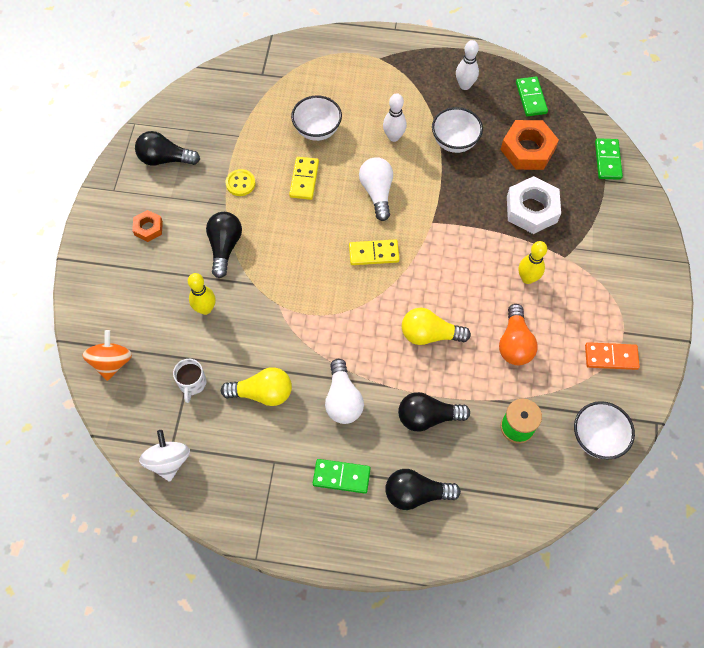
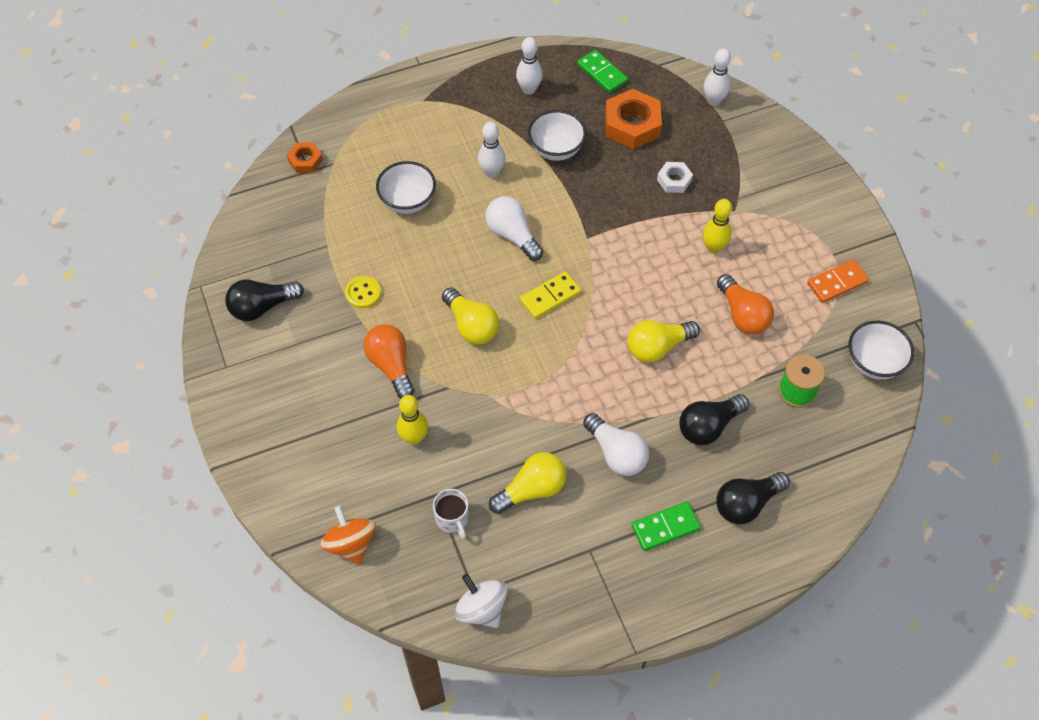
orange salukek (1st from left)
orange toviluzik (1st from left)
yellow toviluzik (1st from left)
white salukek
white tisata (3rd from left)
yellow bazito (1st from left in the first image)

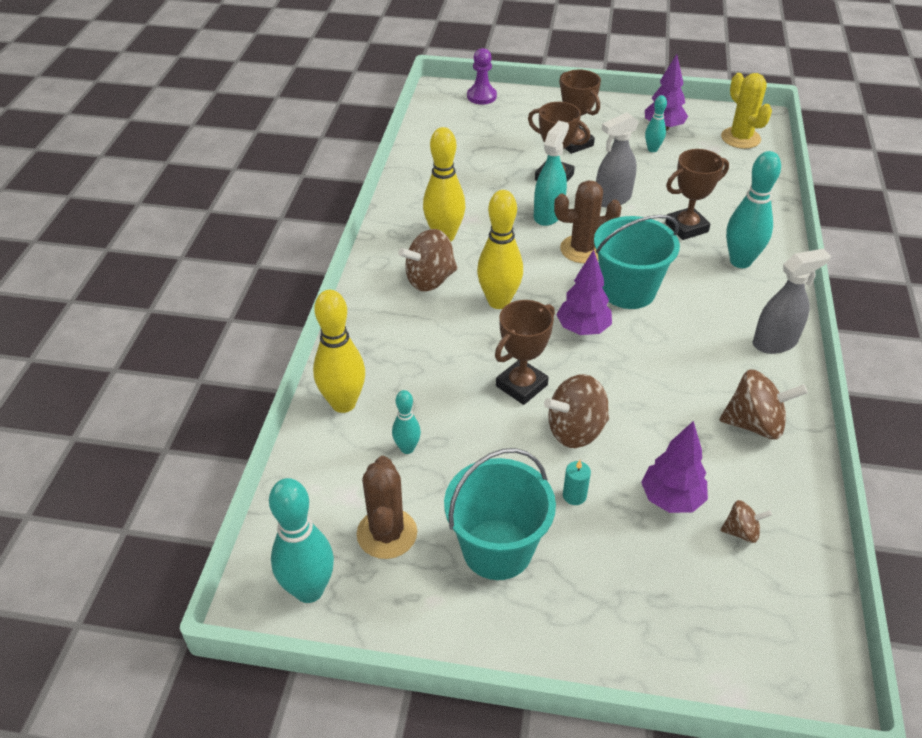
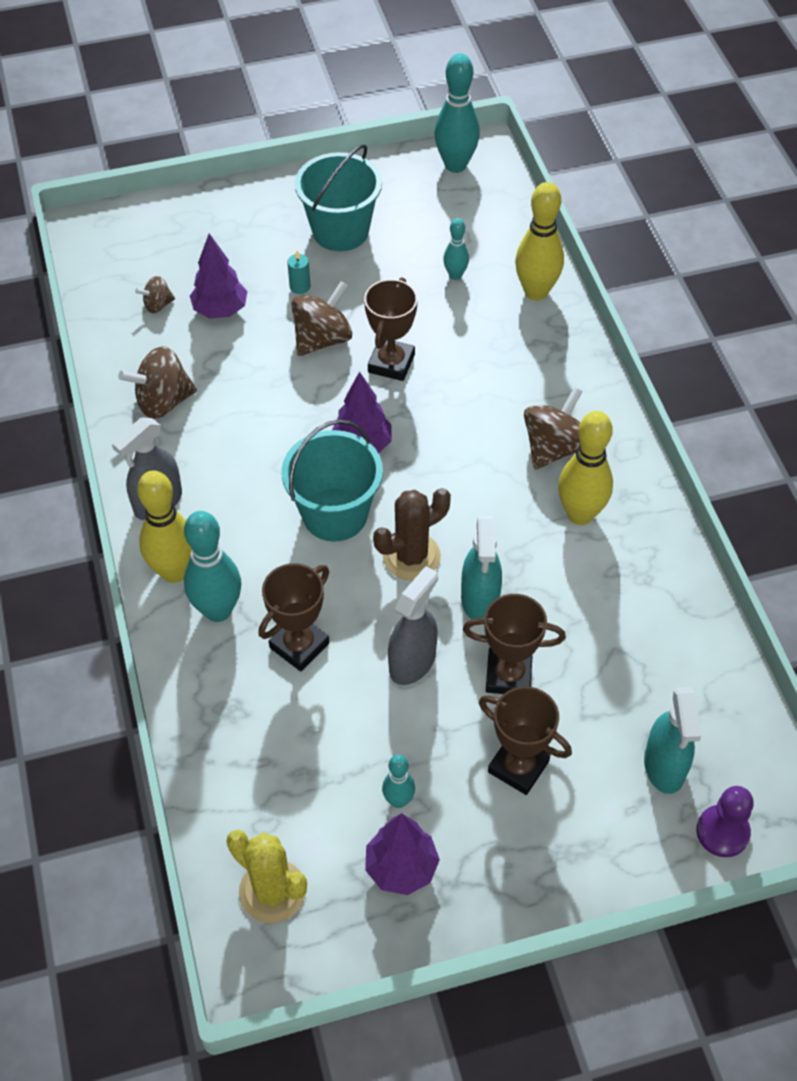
yellow tisata (1st from left)
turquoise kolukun (2nd from left)
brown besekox (1st from left in the first image)

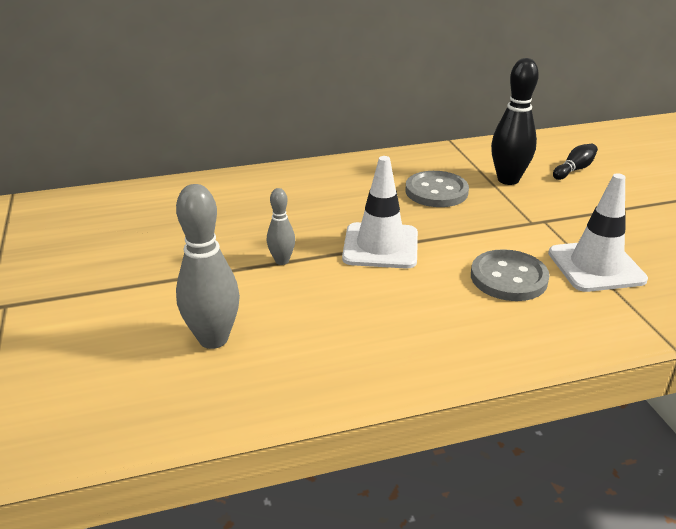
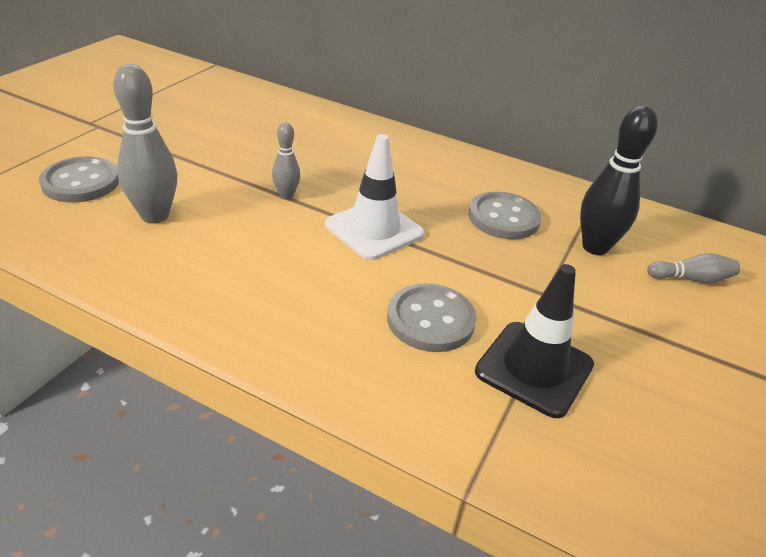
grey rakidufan (1st from left)
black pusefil
grey tisata (3rd from left)

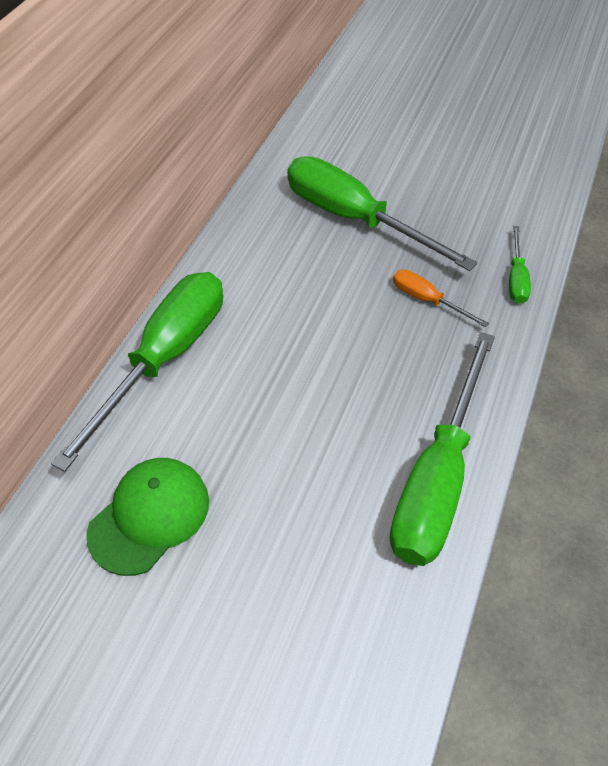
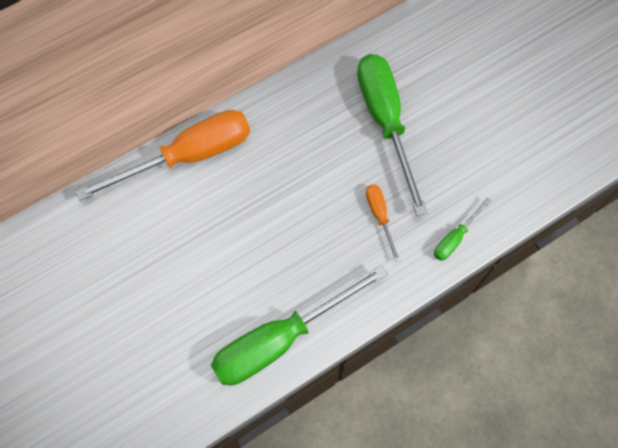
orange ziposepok (1st from left)
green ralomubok

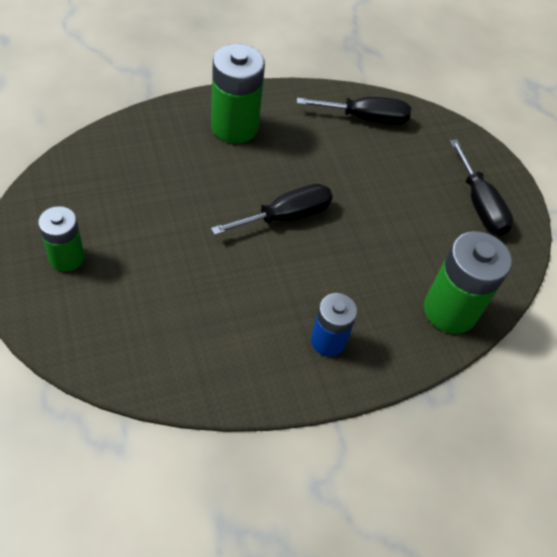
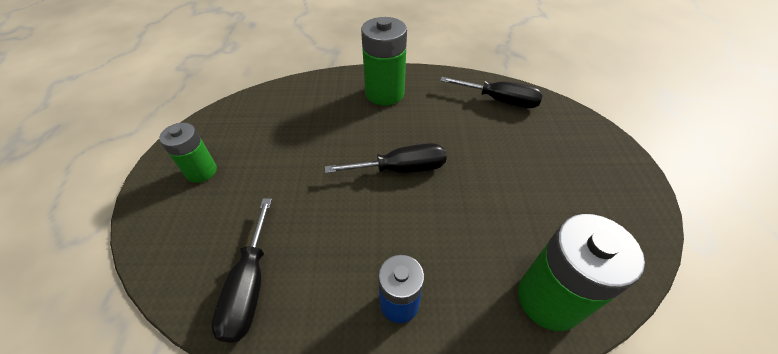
black ziposepok (1st from left)

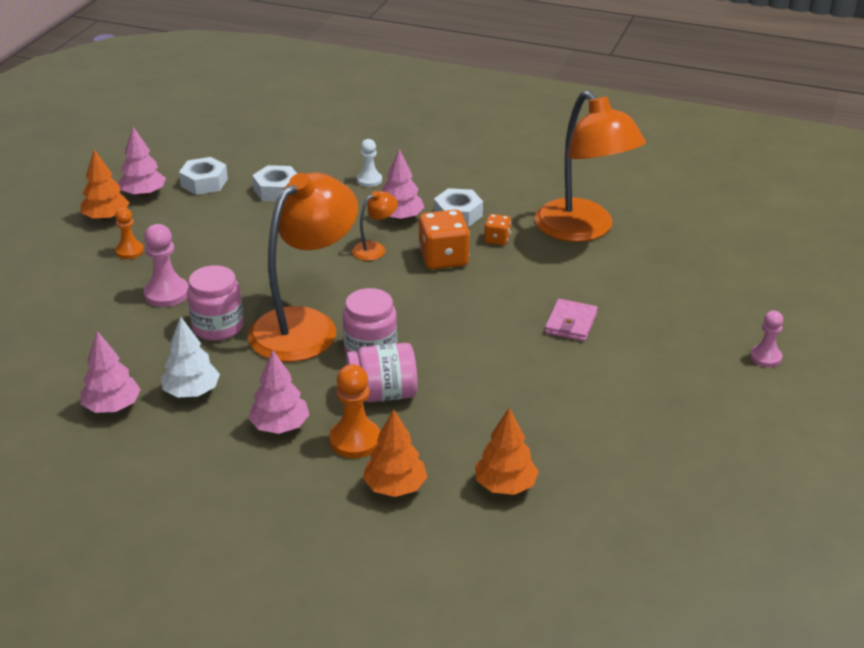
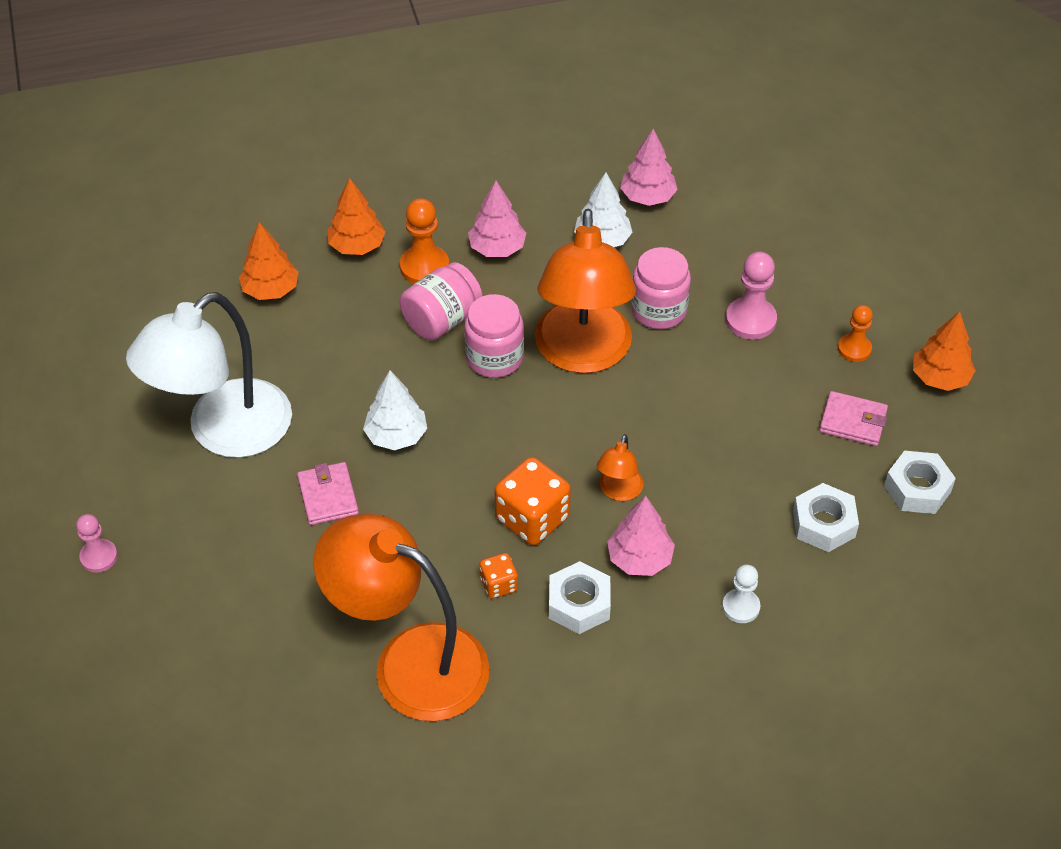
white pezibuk
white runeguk (1st from left)
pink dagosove (2nd from left)
pink runeguk (2nd from left in the first image)

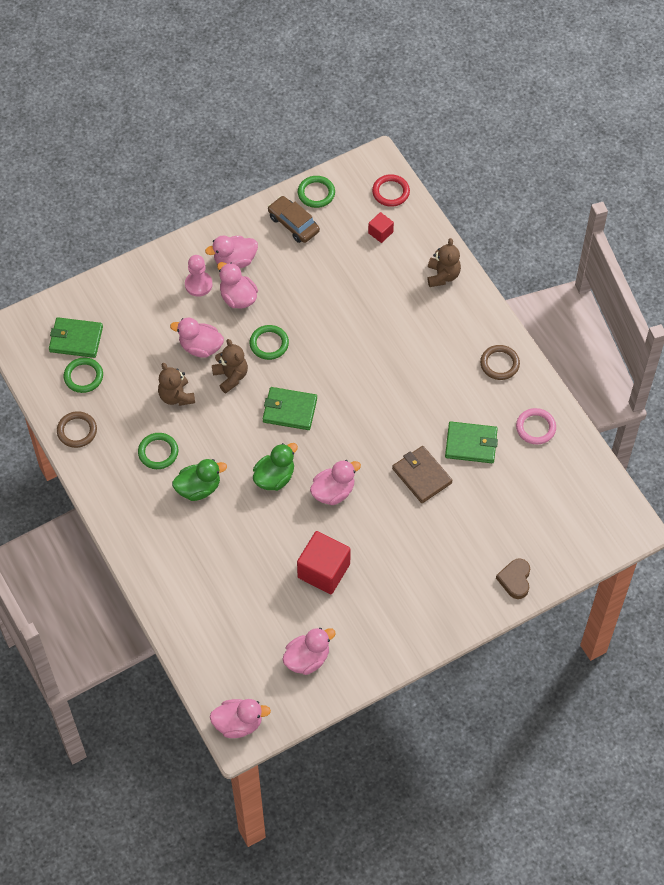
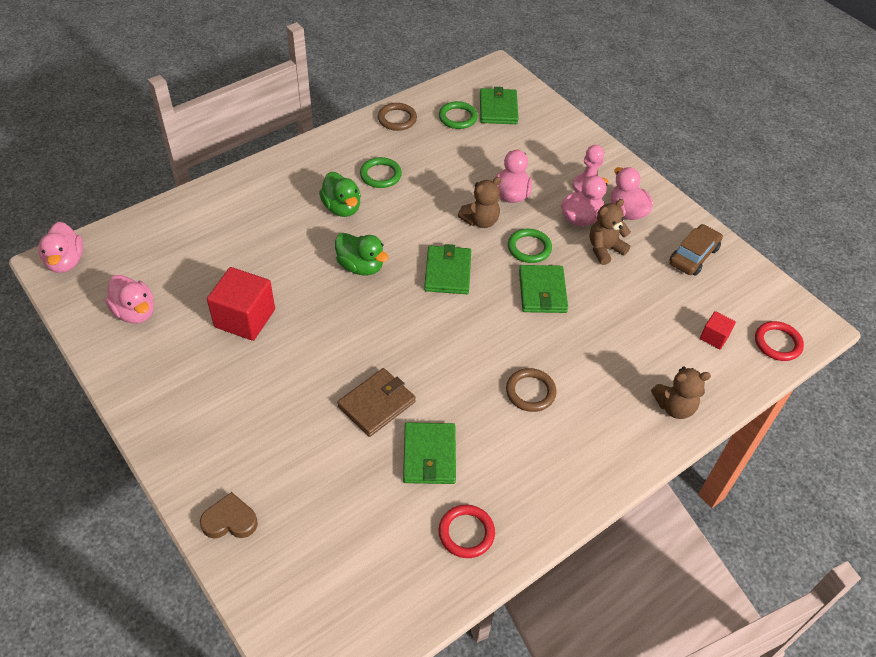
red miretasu (1st from left)
brown miretasu (2nd from left)
green dagosove (4th from left)
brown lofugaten (2nd from left)
green miretasu (4th from left in the first image)
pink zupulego (6th from left in the first image)

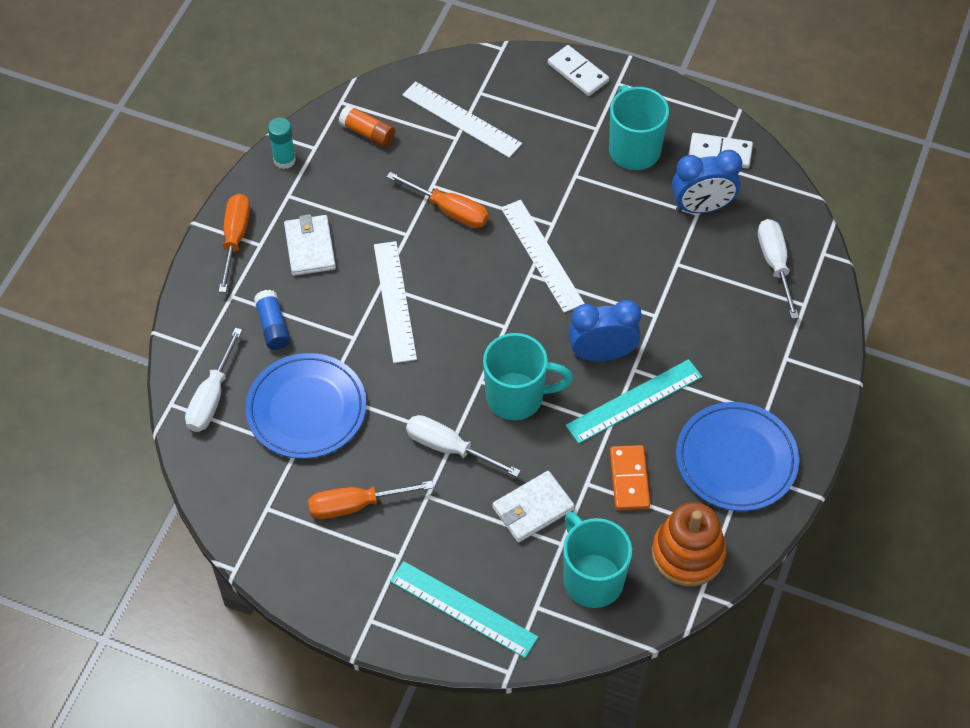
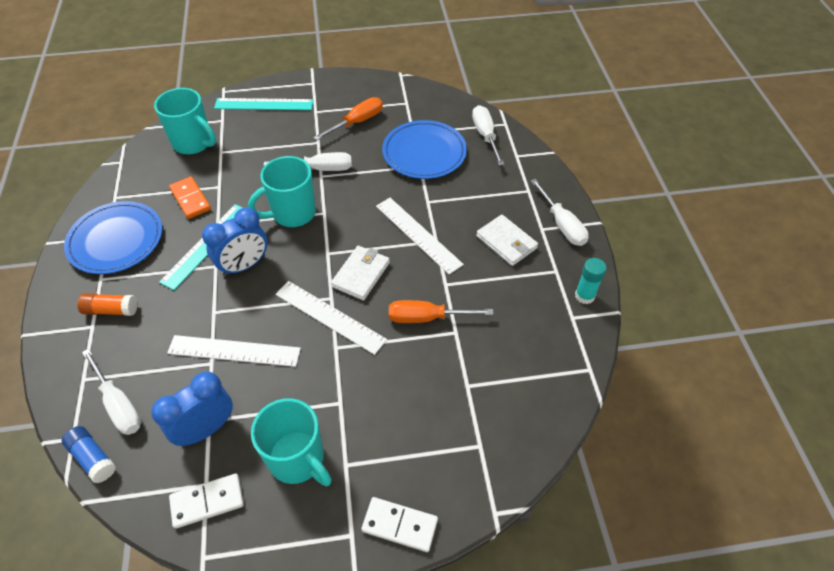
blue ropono
orange ropono
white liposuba (1st from left)
white dagosove (1st from left)
white ziposepok (4th from left)
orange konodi

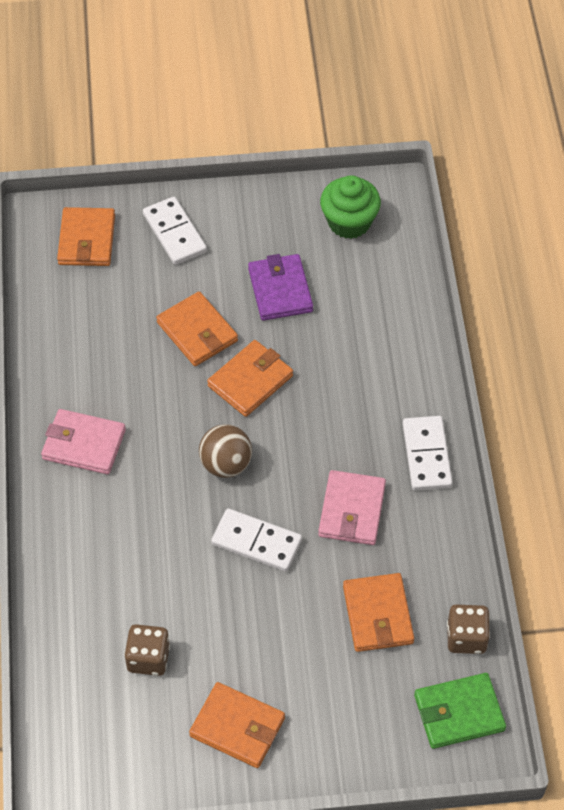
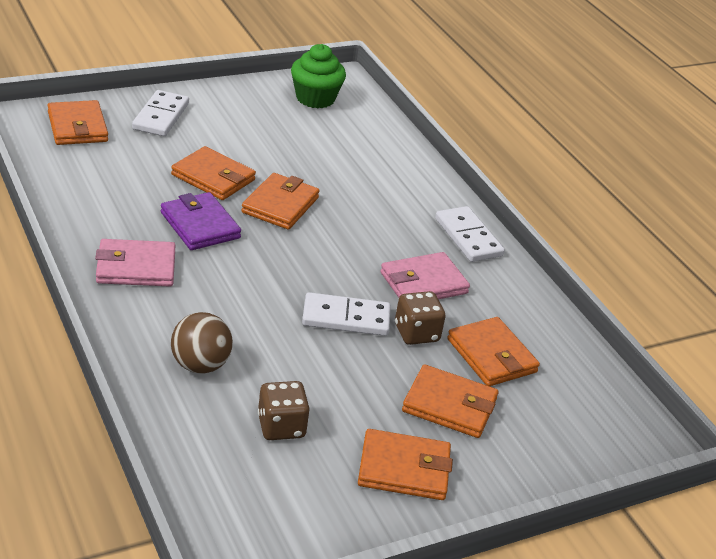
white bazito (1st from left)
purple dagosove
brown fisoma
pink dagosove (2nd from left)
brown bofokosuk (2nd from left)
orange dagosove (5th from left)
green dagosove

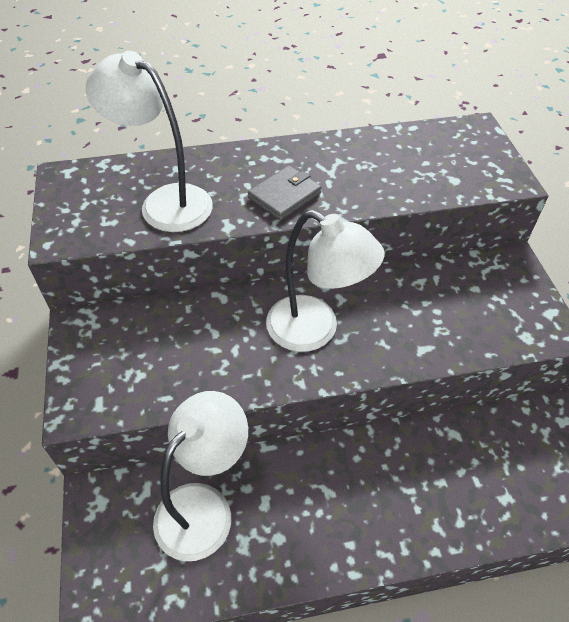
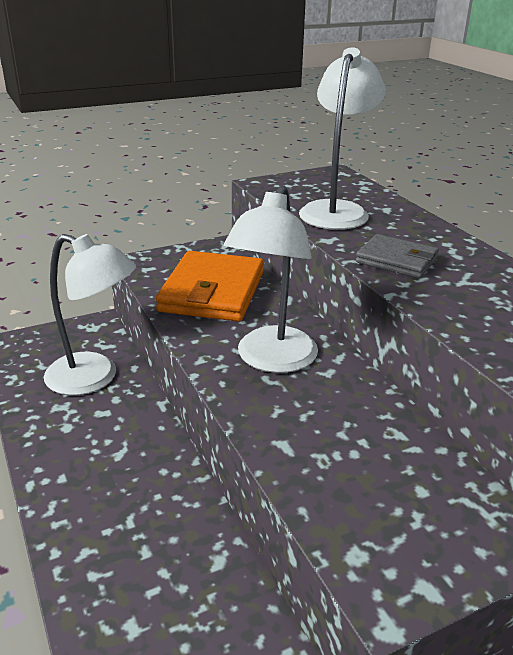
orange dagosove

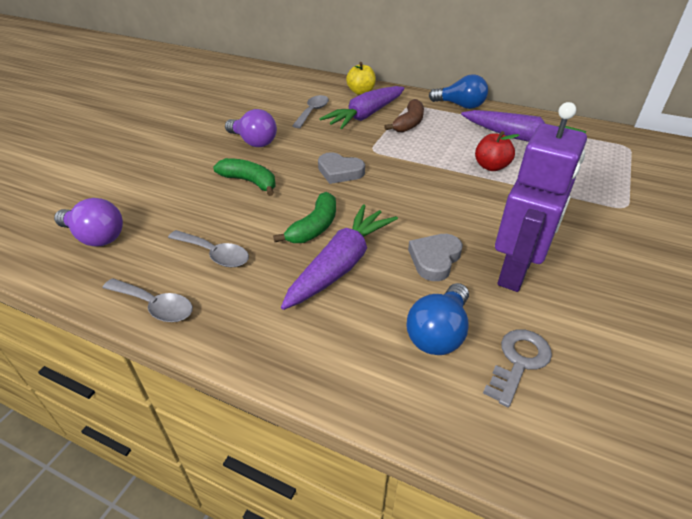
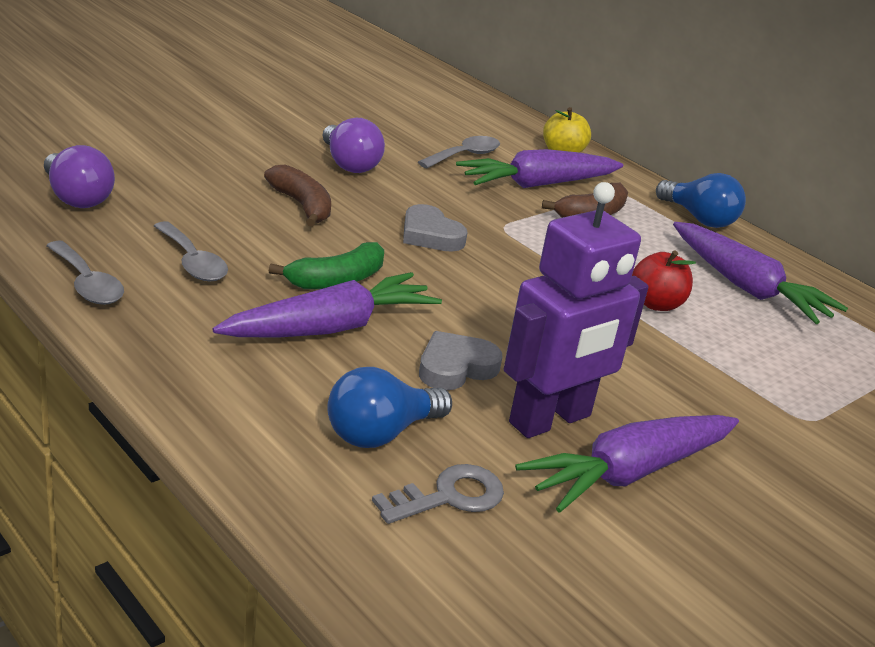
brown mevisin (1st from left)
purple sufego (3rd from left)

